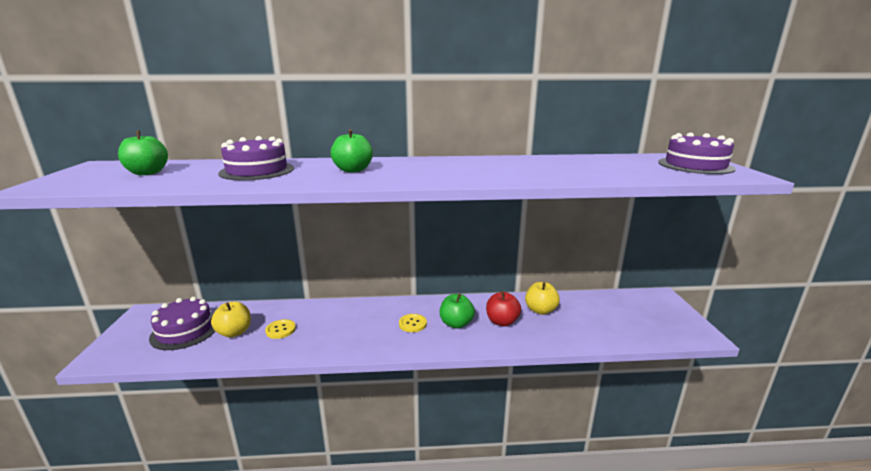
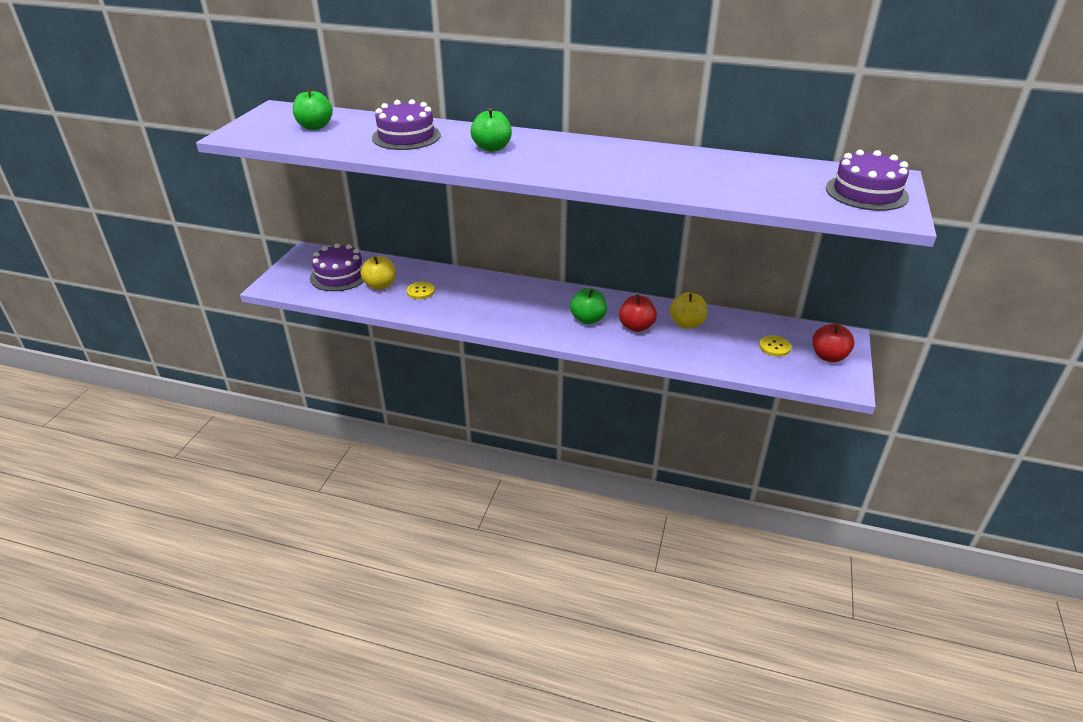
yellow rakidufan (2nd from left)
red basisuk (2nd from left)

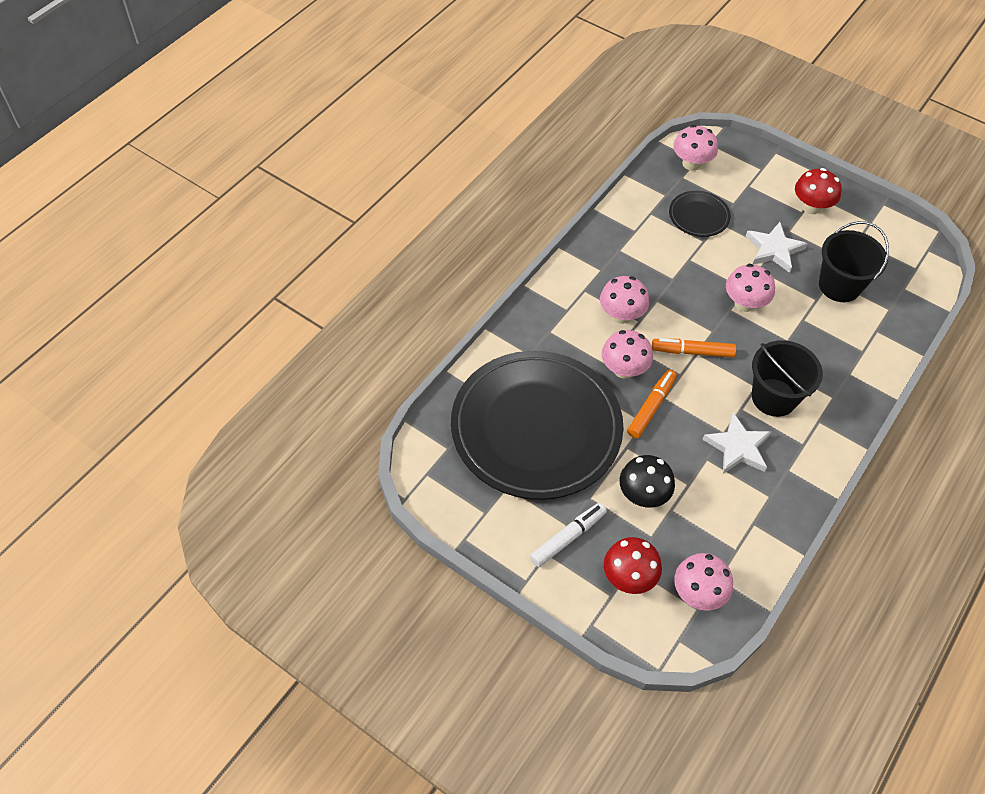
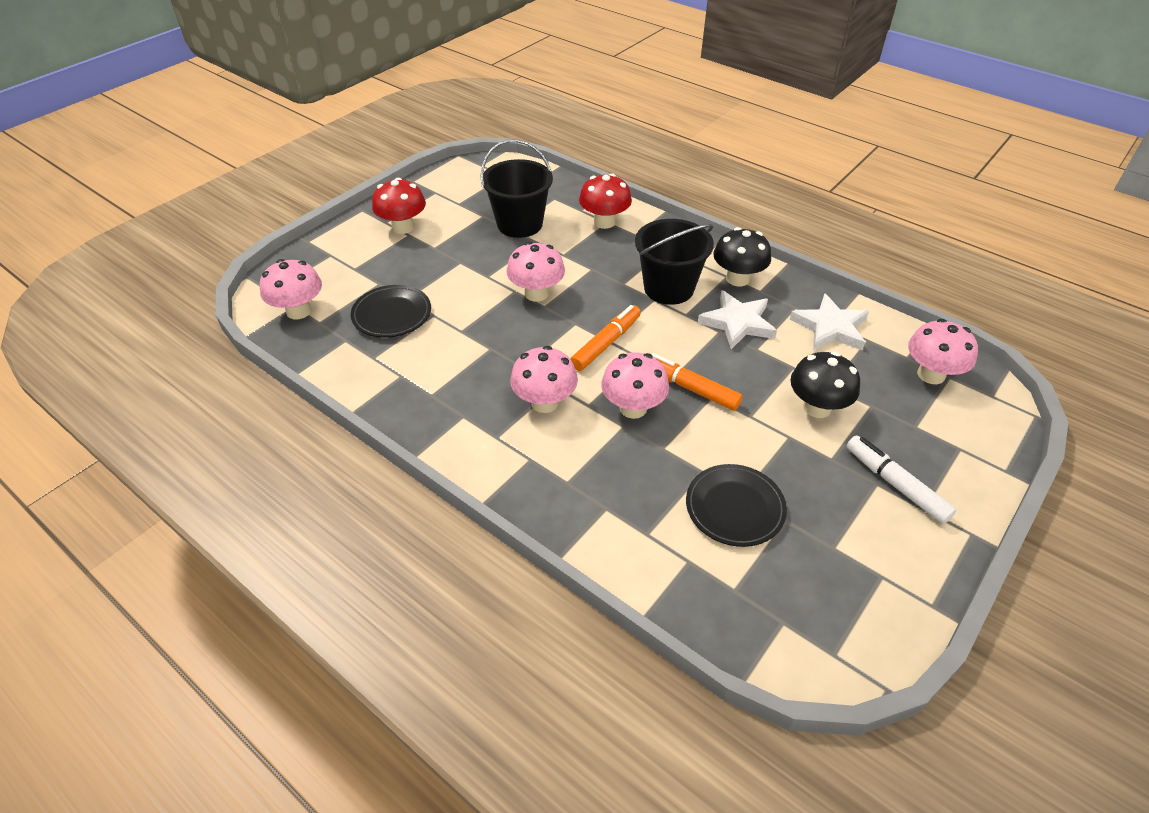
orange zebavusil (1st from left)
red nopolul (2nd from left)
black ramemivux (2nd from left)
black nopolul (1st from left)
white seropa (2nd from left)

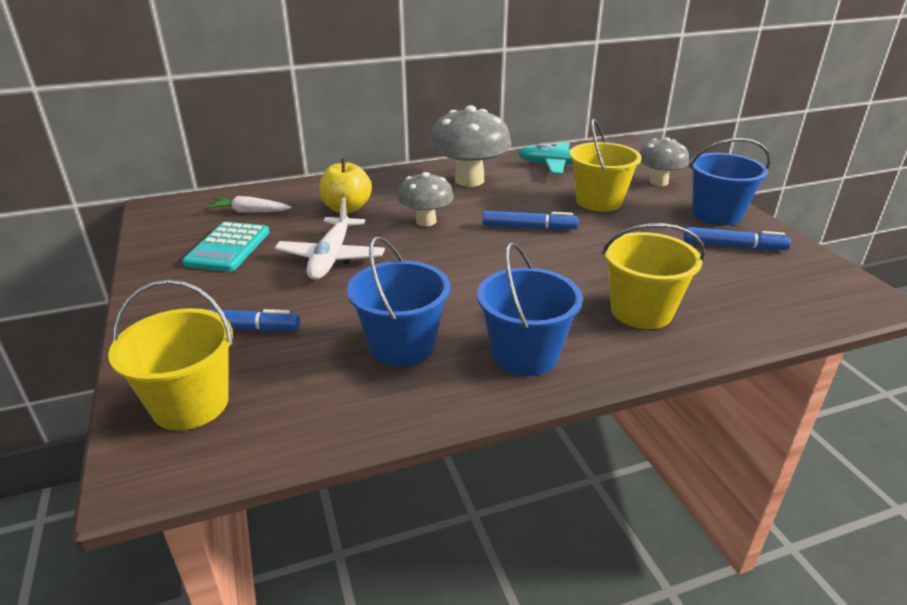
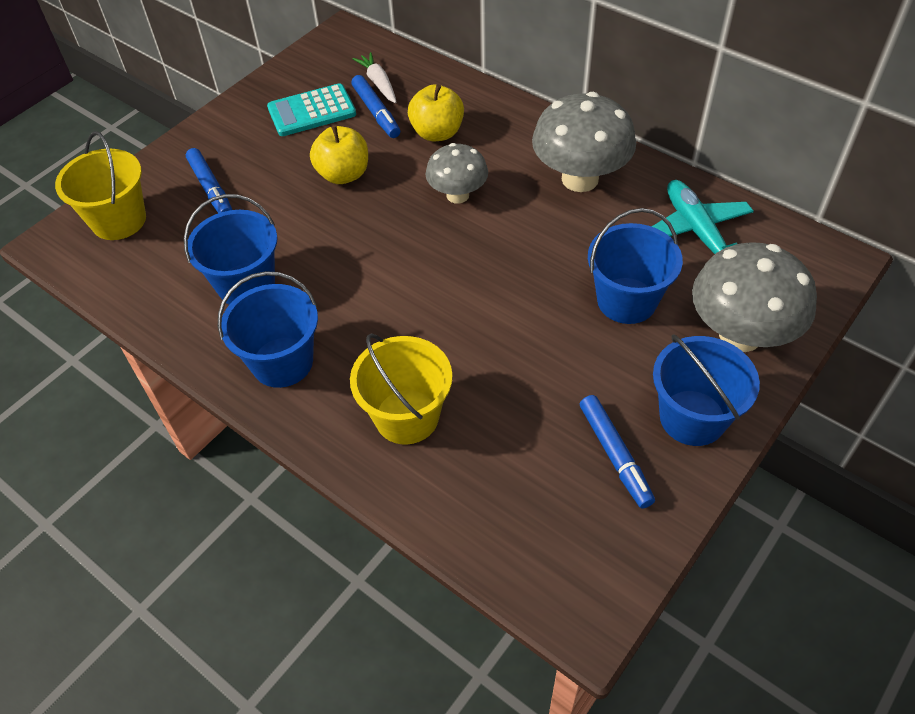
yellow basisuk (1st from left)
blue zebavusil (2nd from left)
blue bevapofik (3rd from left)
grey nopolul (3rd from left)

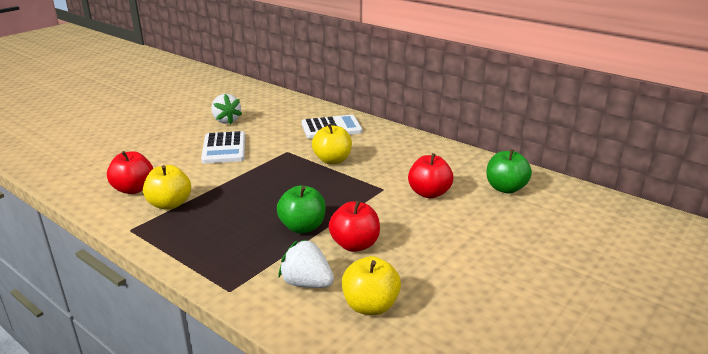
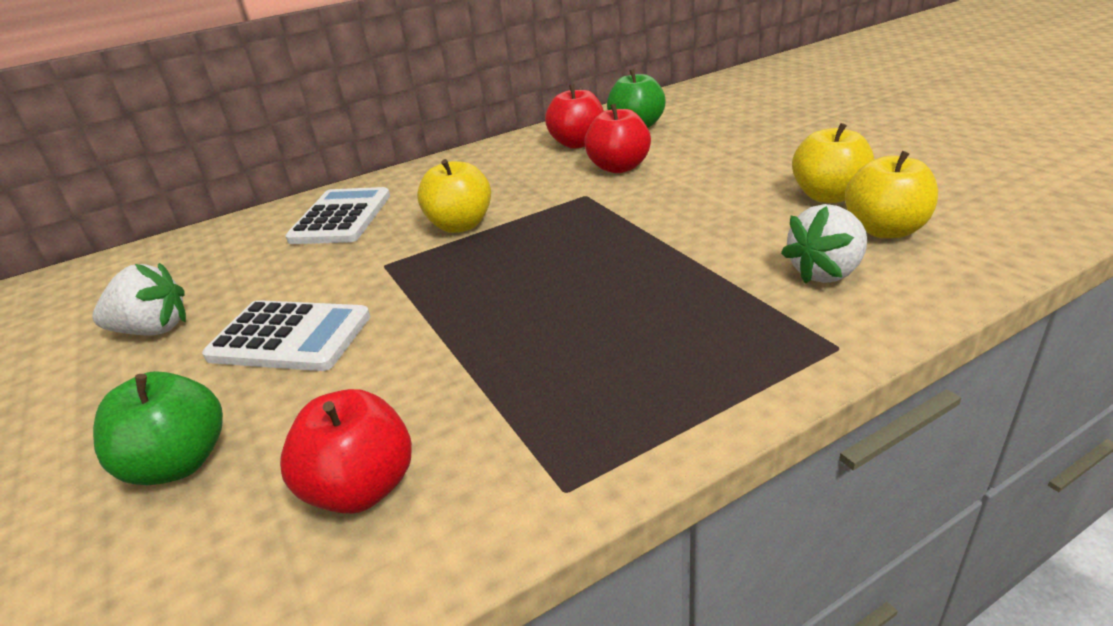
green basisuk (1st from left)
red basisuk (2nd from left)
yellow basisuk (2nd from left)

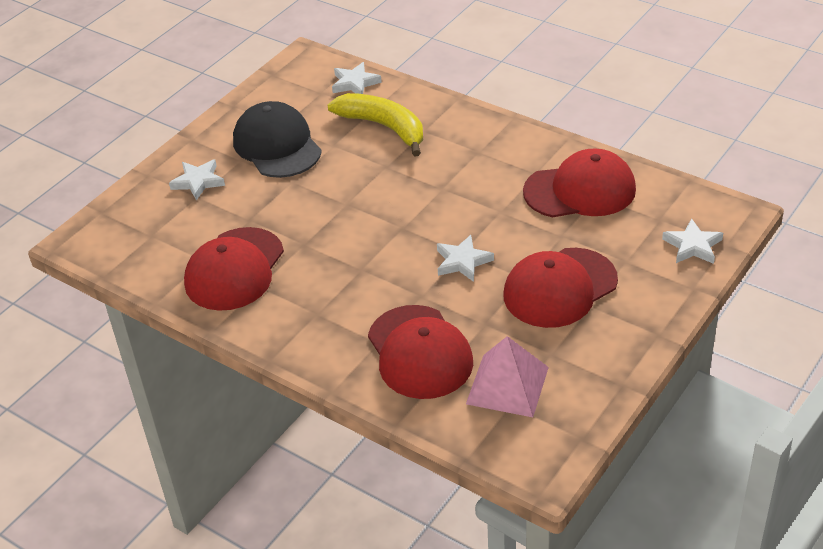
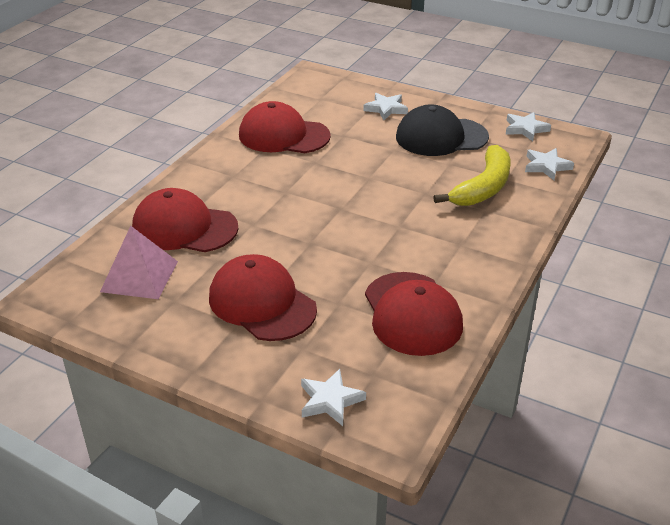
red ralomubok (1st from left)
black ralomubok
white seropa (3rd from left)

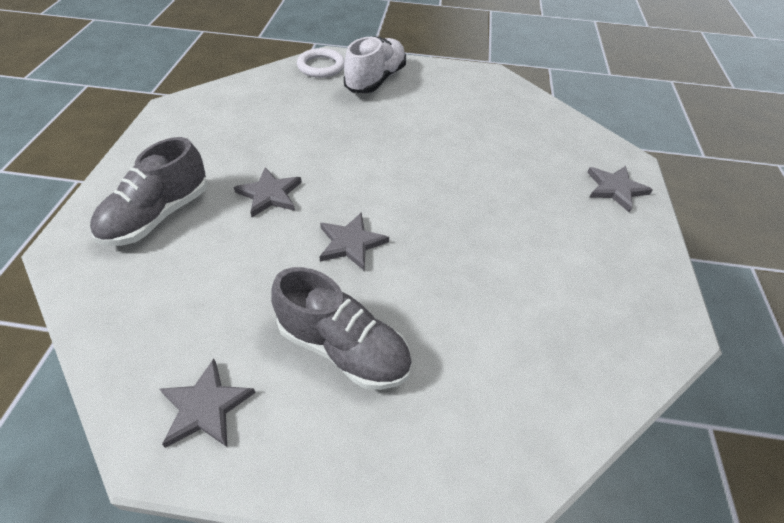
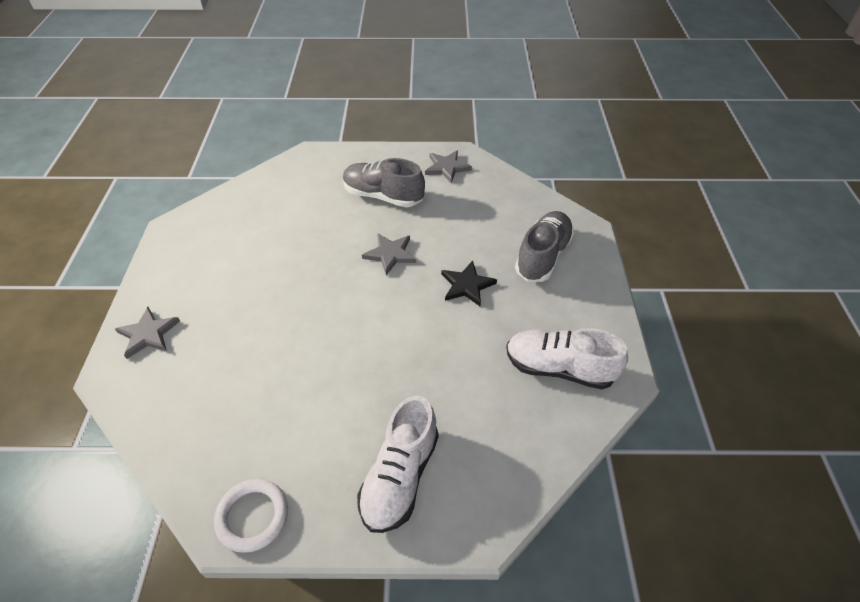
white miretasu
black seropa
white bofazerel (2nd from left)

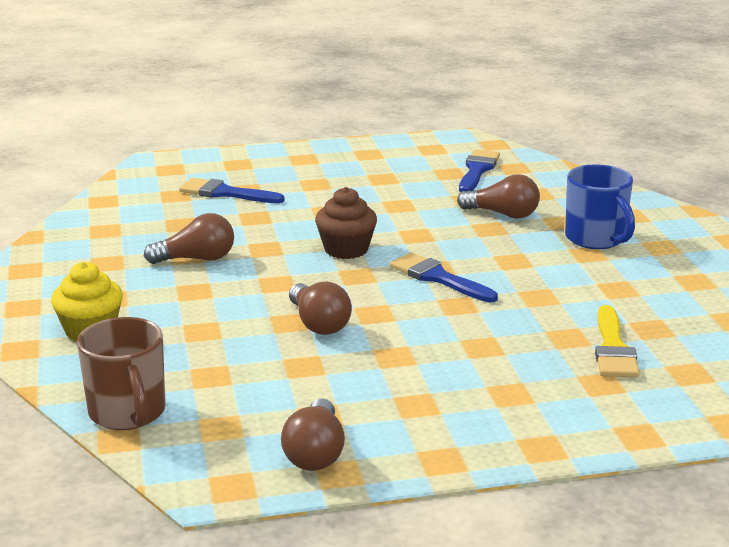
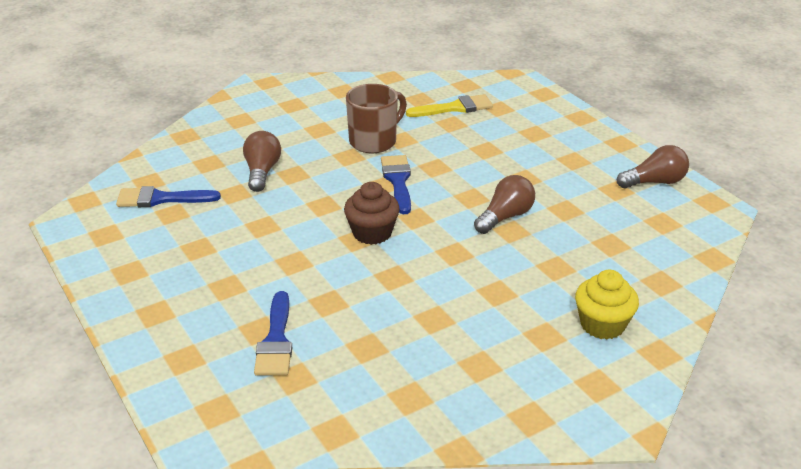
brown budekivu
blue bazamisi (3rd from left)
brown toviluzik (1st from left in the first image)
blue budekivu

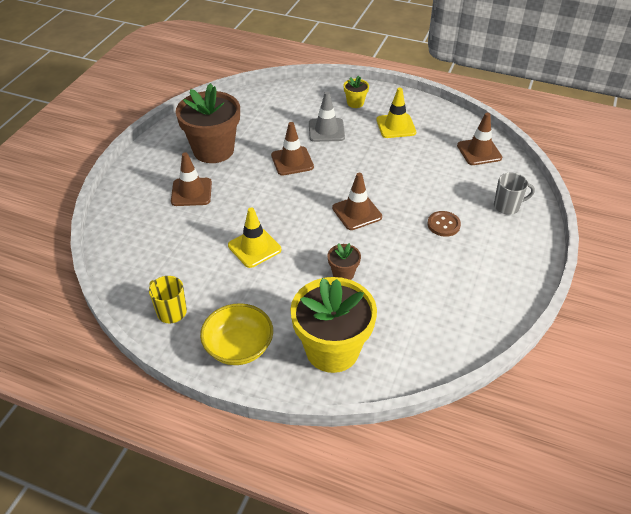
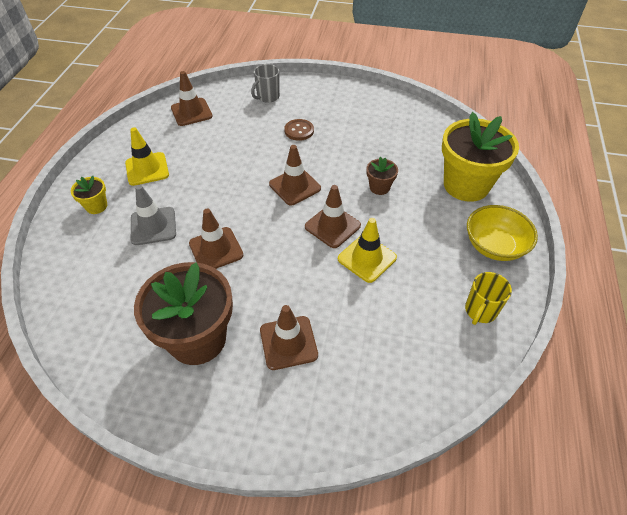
grey budekivu
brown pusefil (5th from left)

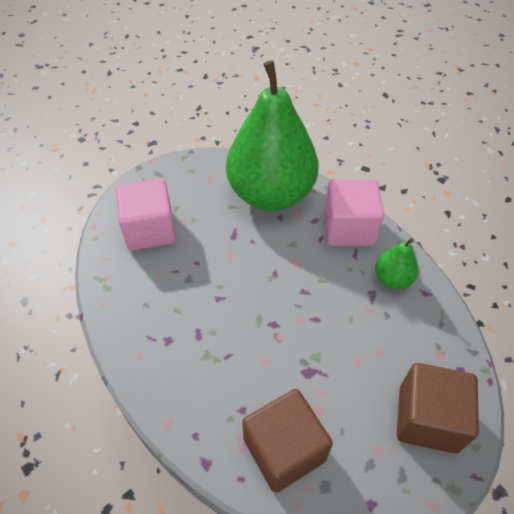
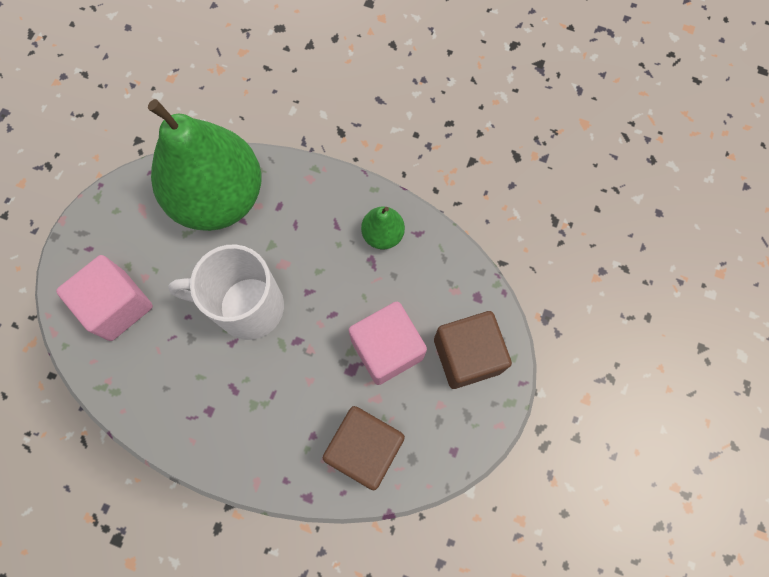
white budekivu
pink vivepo (2nd from left)

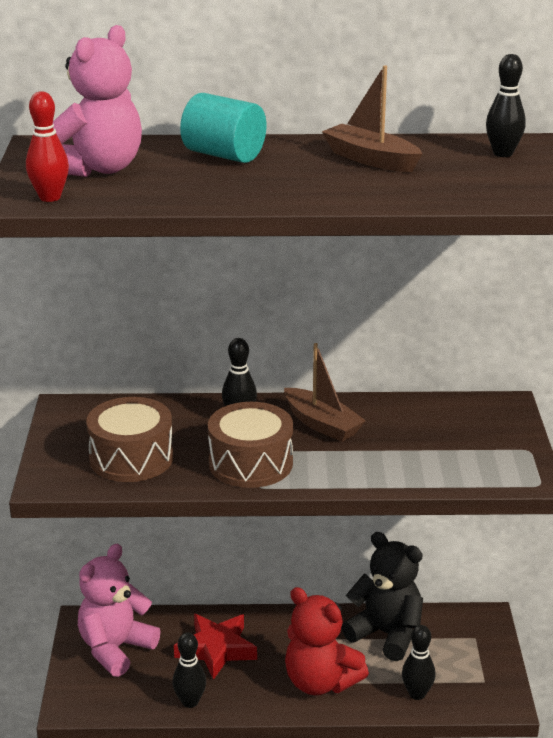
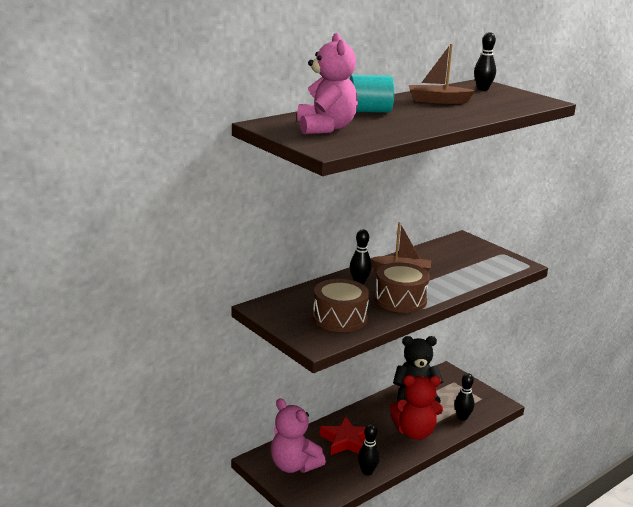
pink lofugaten (1st from left)
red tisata

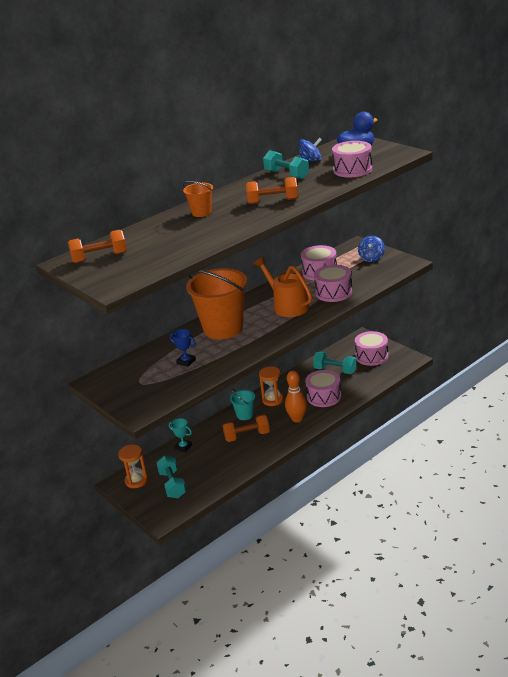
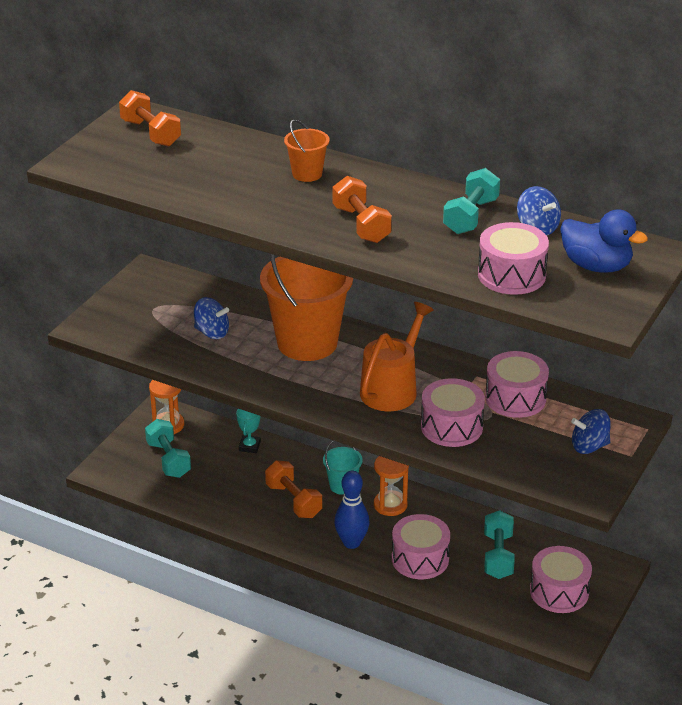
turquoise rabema (1st from left)
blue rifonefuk (1st from left)
blue tisata

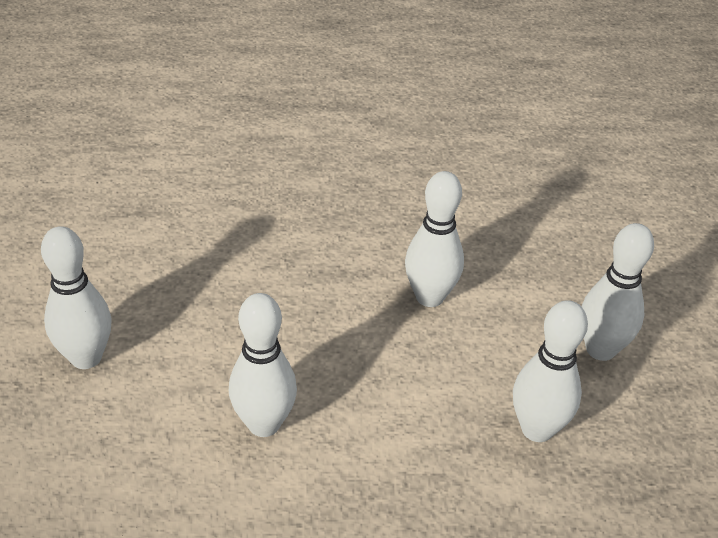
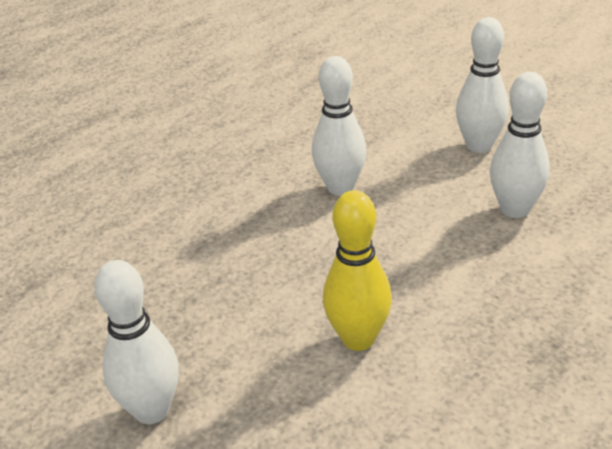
yellow tisata

